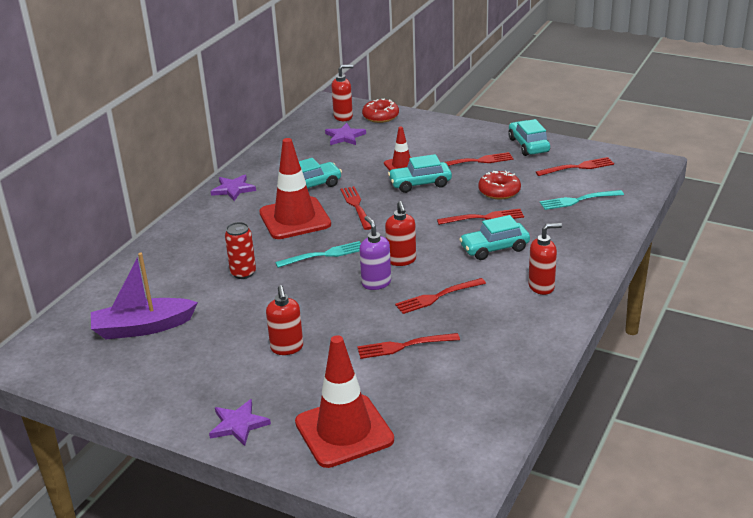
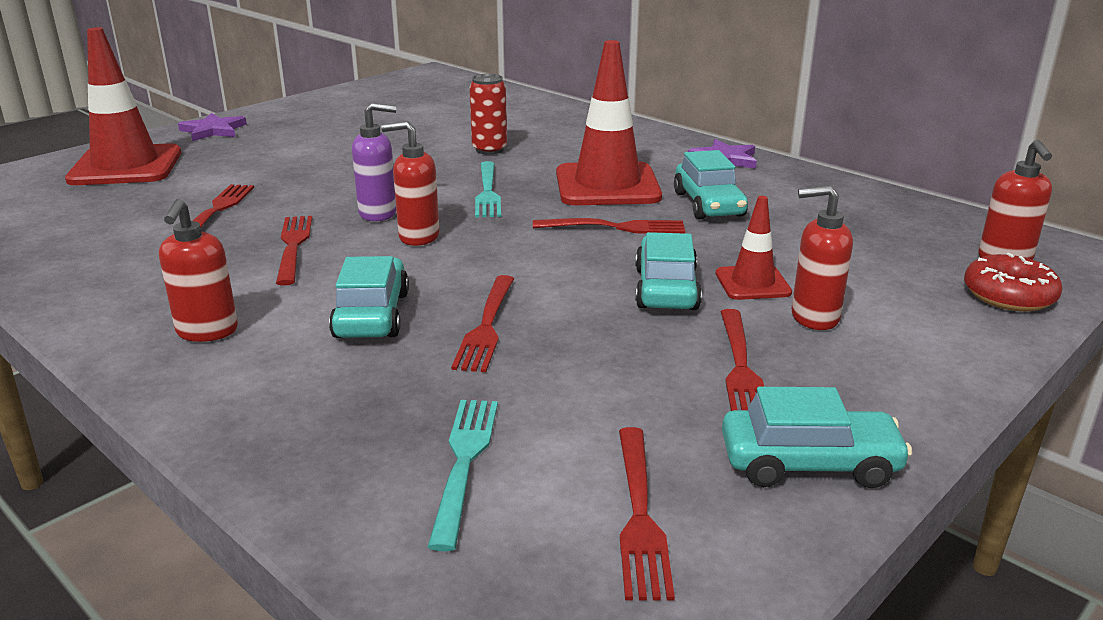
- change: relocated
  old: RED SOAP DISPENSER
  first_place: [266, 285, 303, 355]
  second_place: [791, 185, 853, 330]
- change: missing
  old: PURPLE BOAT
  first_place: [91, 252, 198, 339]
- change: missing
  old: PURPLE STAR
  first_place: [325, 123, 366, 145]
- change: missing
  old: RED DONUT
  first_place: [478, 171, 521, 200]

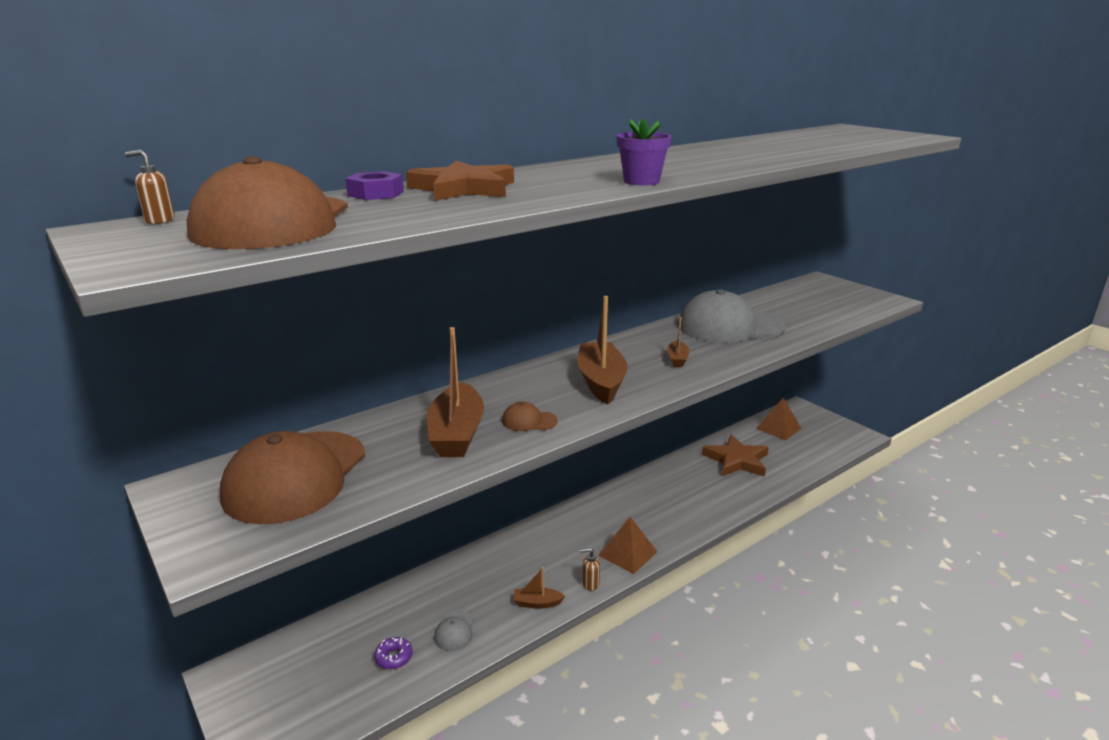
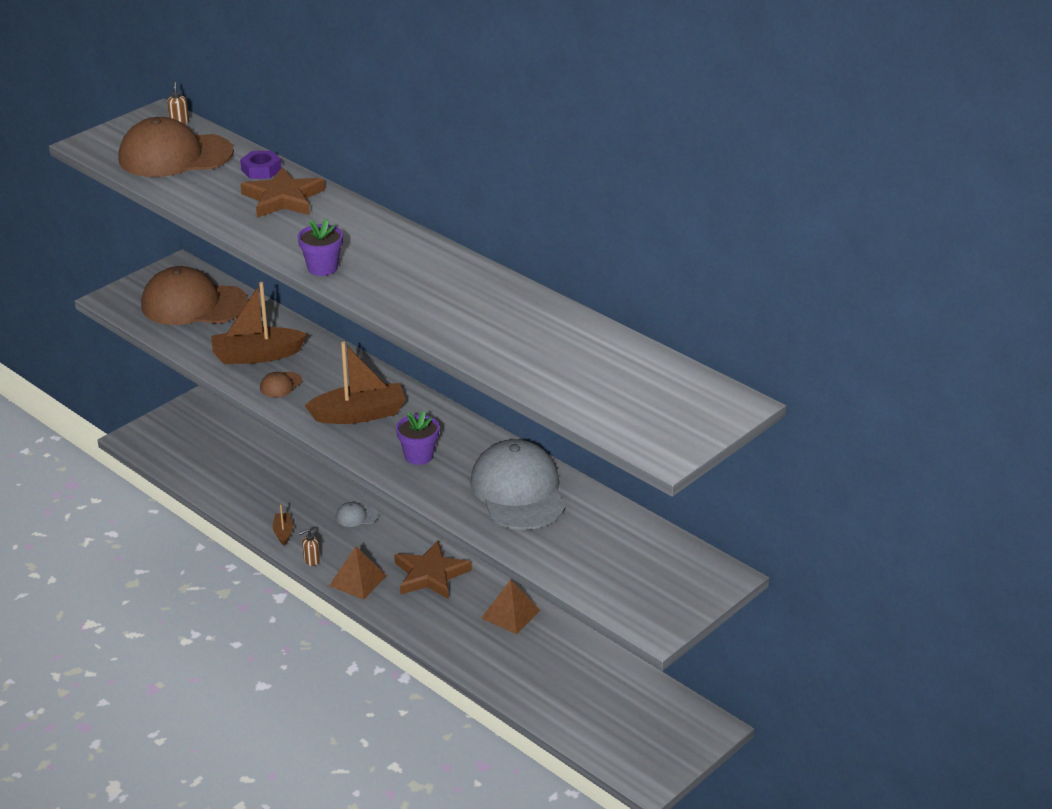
- change: spun
  old: BROWN CAP
  first_place: [502, 401, 557, 431]
  second_place: [260, 372, 302, 398]
  degrees: -135
- change: spun
  old: BROWN SOAP DISPENSER
  first_place: [580, 548, 600, 591]
  second_place: [299, 529, 320, 566]
  degrees: -105
- change: relocated
  old: GREY CAP
  first_place: [434, 610, 474, 651]
  second_place: [336, 502, 379, 527]
- change: relocated
  old: BROWN STAR
  first_place: [702, 435, 769, 477]
  second_place: [394, 541, 472, 599]
- change: exchanged
  old: BROWN BOAT
  new: PURPLE FLOWER POT
  first_place: [667, 317, 689, 367]
  second_place: [396, 411, 440, 465]
- change: relocated
  old: BROWN PYRAMID
  first_place: [756, 398, 801, 440]
  second_place: [481, 579, 540, 634]
- change: missing
  old: PURPLE DONUT
  first_place: [374, 637, 412, 669]

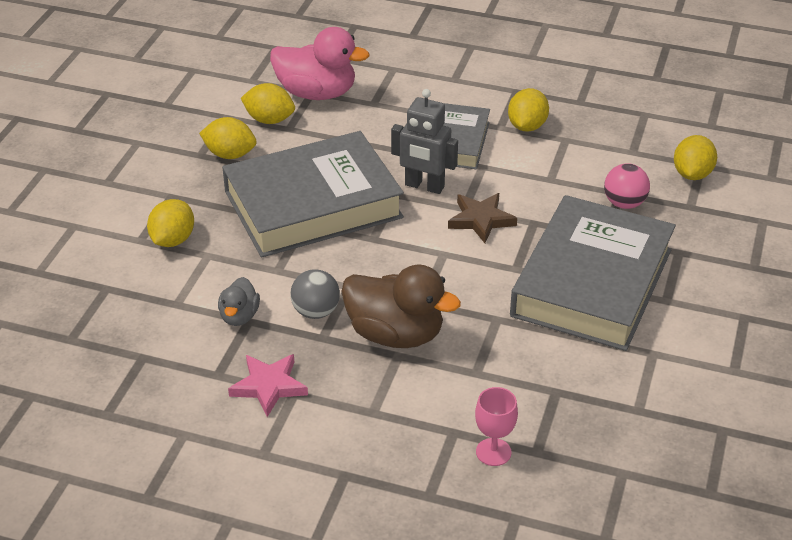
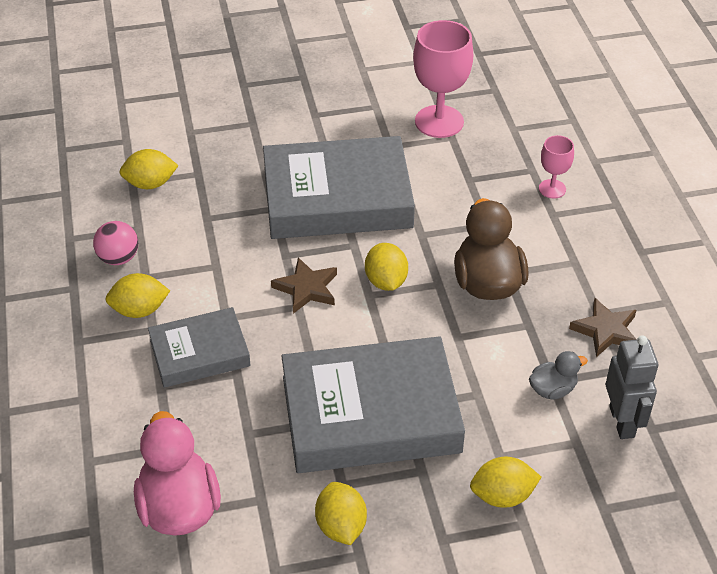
- change: relocated
  old: PINK BALL
  first_place: [604, 163, 650, 209]
  second_place: [93, 221, 138, 265]
- change: spun
  old: GREY BOOK
  first_place: [222, 131, 404, 258]
  second_place: [281, 336, 465, 473]
  degrees: -45
- change: relocated
  old: YELLOW LEMON
  first_place: [241, 83, 295, 124]
  second_place: [365, 243, 408, 291]
- change: appeared
  new: PINK GOBLET
  second_place: [413, 20, 473, 138]
- change: colour
  old: PINK STAR
  new: BROWN STAR
  first_place: [228, 354, 308, 417]
  second_place: [569, 298, 637, 357]
- change: relocated
  old: GREY ROBOT
  first_place: [391, 89, 458, 194]
  second_place: [606, 335, 658, 439]
- change: missing
  old: GREY BALL
  first_place: [290, 269, 340, 319]

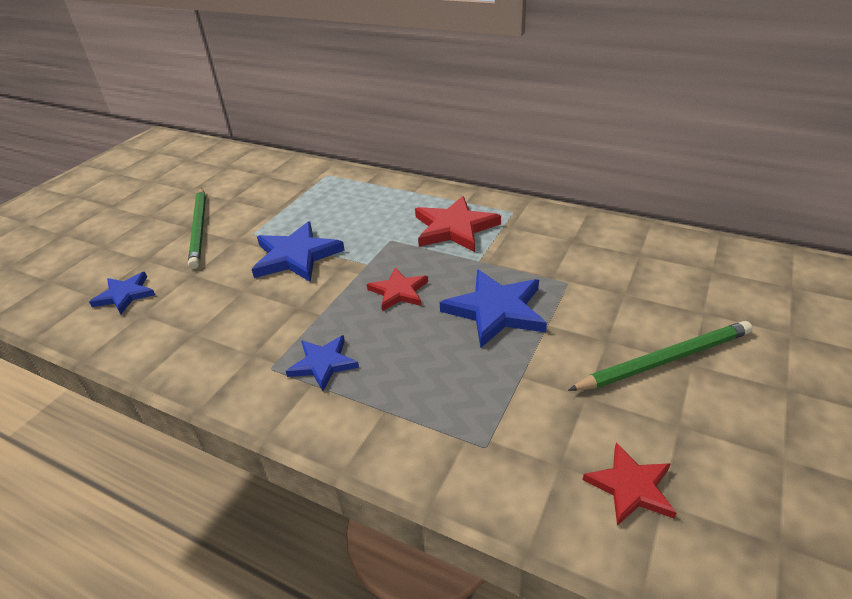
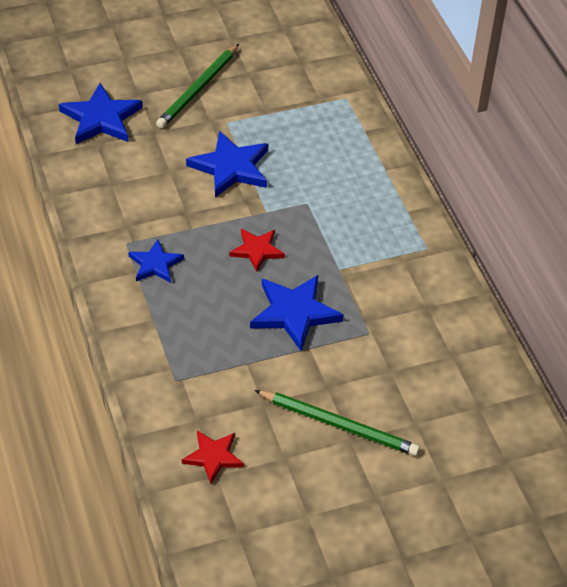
- change: size
  old: BLUE STAR
  first_place: [89, 272, 155, 314]
  second_place: [59, 83, 143, 144]
  factor: 1.63
- change: missing
  old: RED STAR
  first_place: [415, 196, 501, 252]

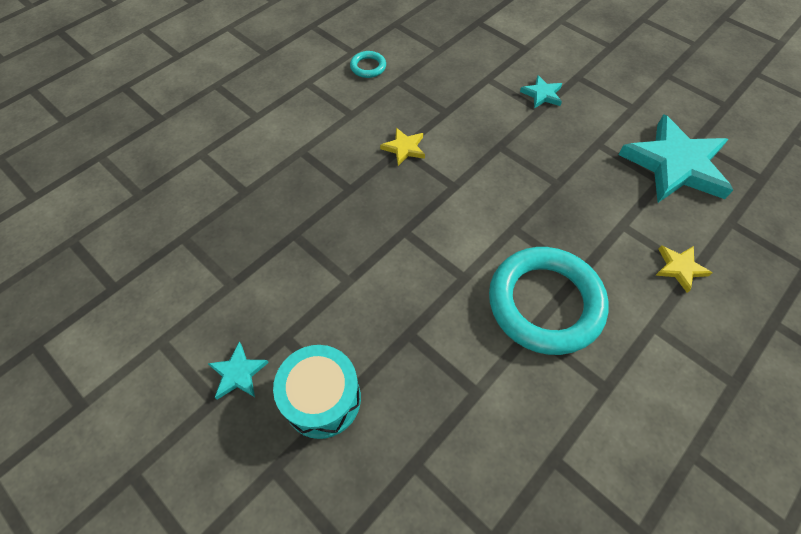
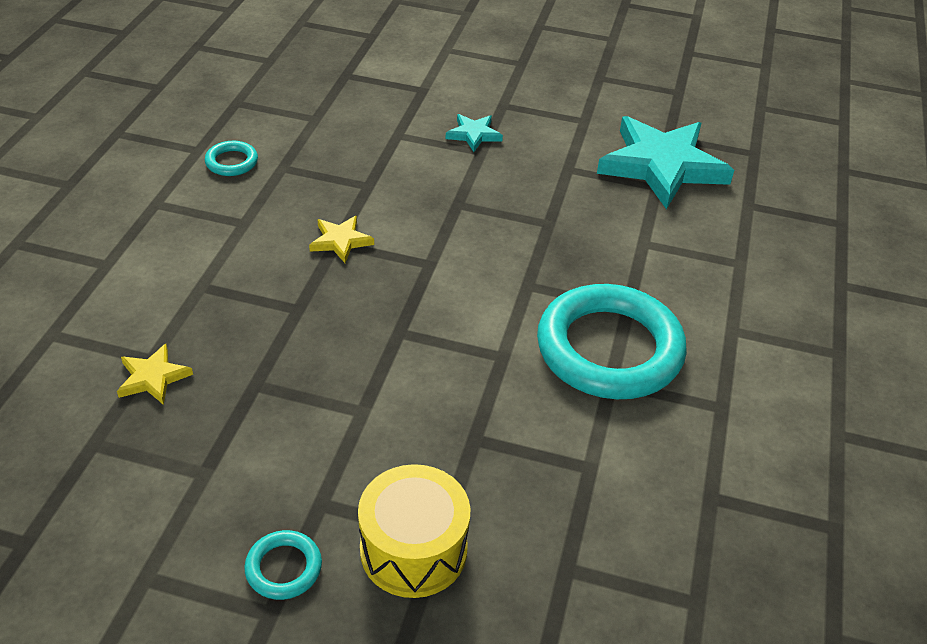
- change: relocated
  old: YELLOW STAR
  first_place: [655, 245, 712, 293]
  second_place: [117, 344, 193, 405]
- change: exchanged
  old: TURQUOISE STAR
  new: TURQUOISE RING
  first_place: [207, 342, 269, 400]
  second_place: [244, 530, 322, 600]
- change: colour
  old: TURQUOISE DRUM
  new: YELLOW DRUM
  first_place: [273, 345, 361, 439]
  second_place: [358, 464, 470, 598]

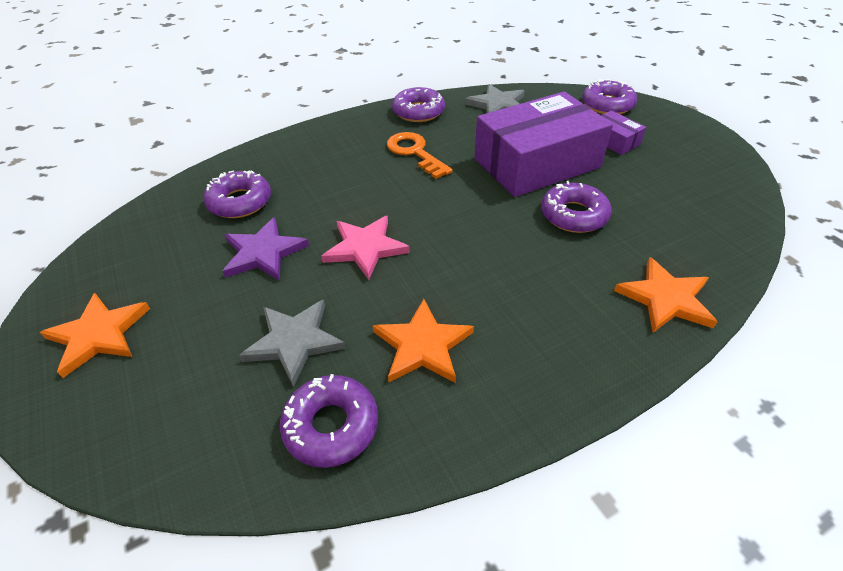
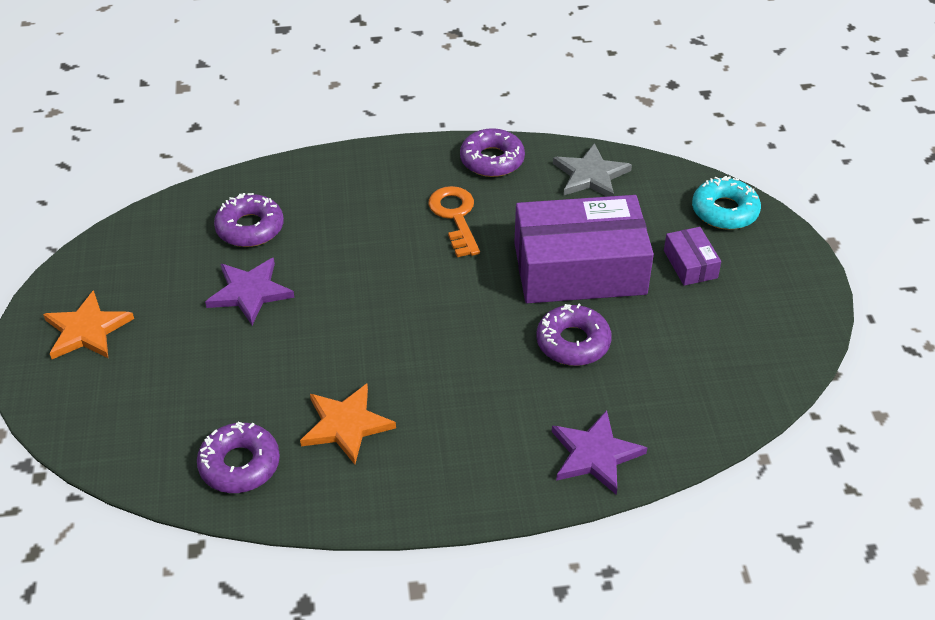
- change: colour
  old: ORANGE STAR
  new: PURPLE STAR
  first_place: [614, 257, 718, 333]
  second_place: [552, 410, 647, 495]
- change: colour
  old: PURPLE DONUT
  new: TURQUOISE DONUT
  first_place: [582, 79, 637, 114]
  second_place: [692, 176, 761, 230]
- change: missing
  old: GREY STAR
  first_place: [239, 299, 346, 387]
- change: missing
  old: PINK STAR
  first_place: [321, 215, 410, 280]

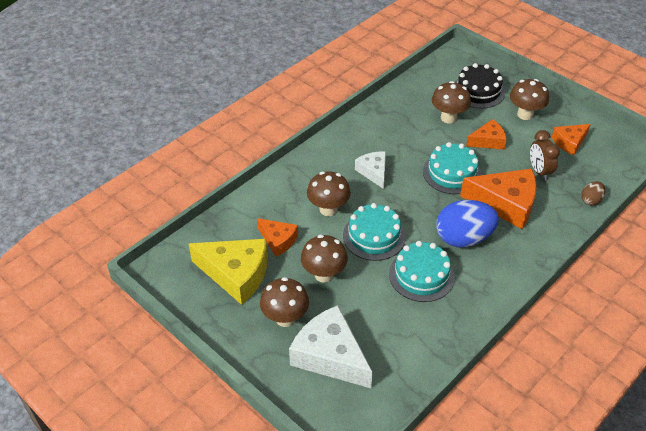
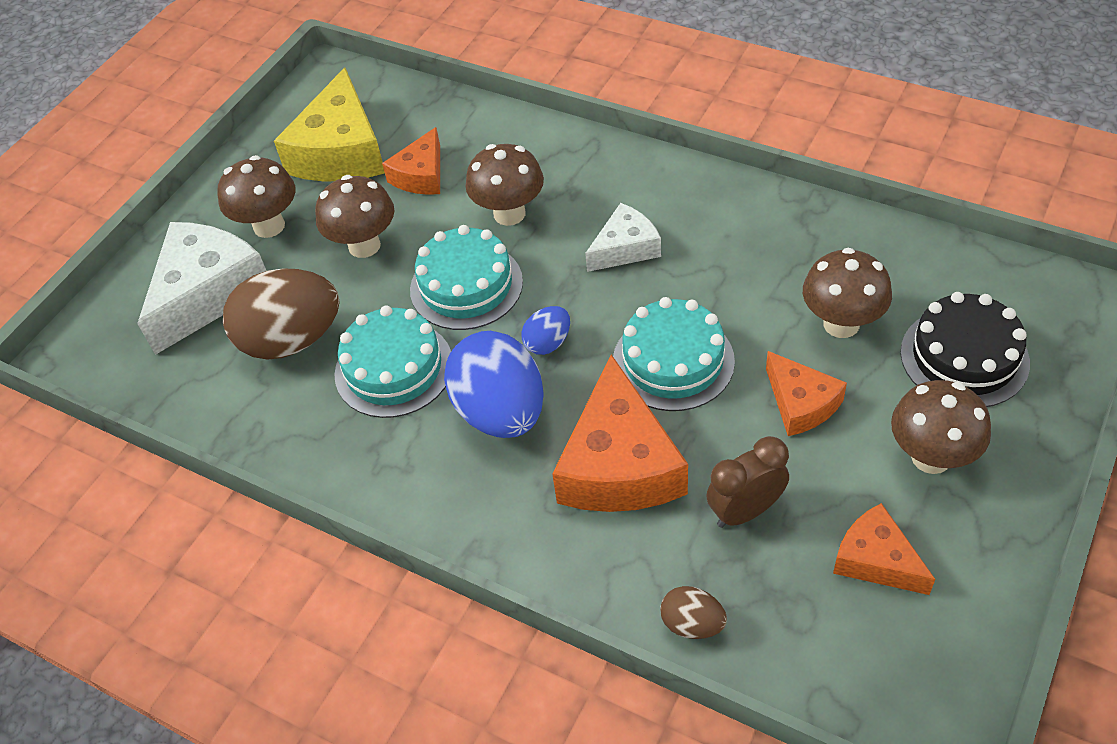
- change: appeared
  new: BROWN EGG
  second_place: [223, 268, 340, 359]
- change: appeared
  new: BLUE EGG
  second_place: [521, 306, 570, 355]

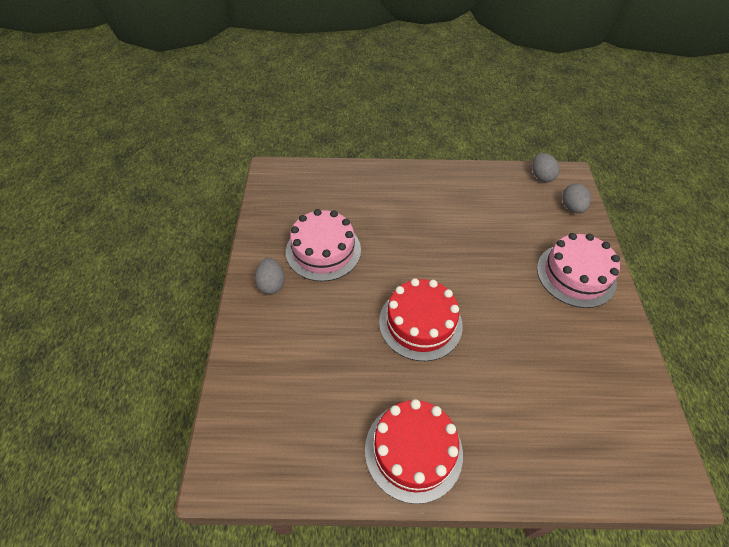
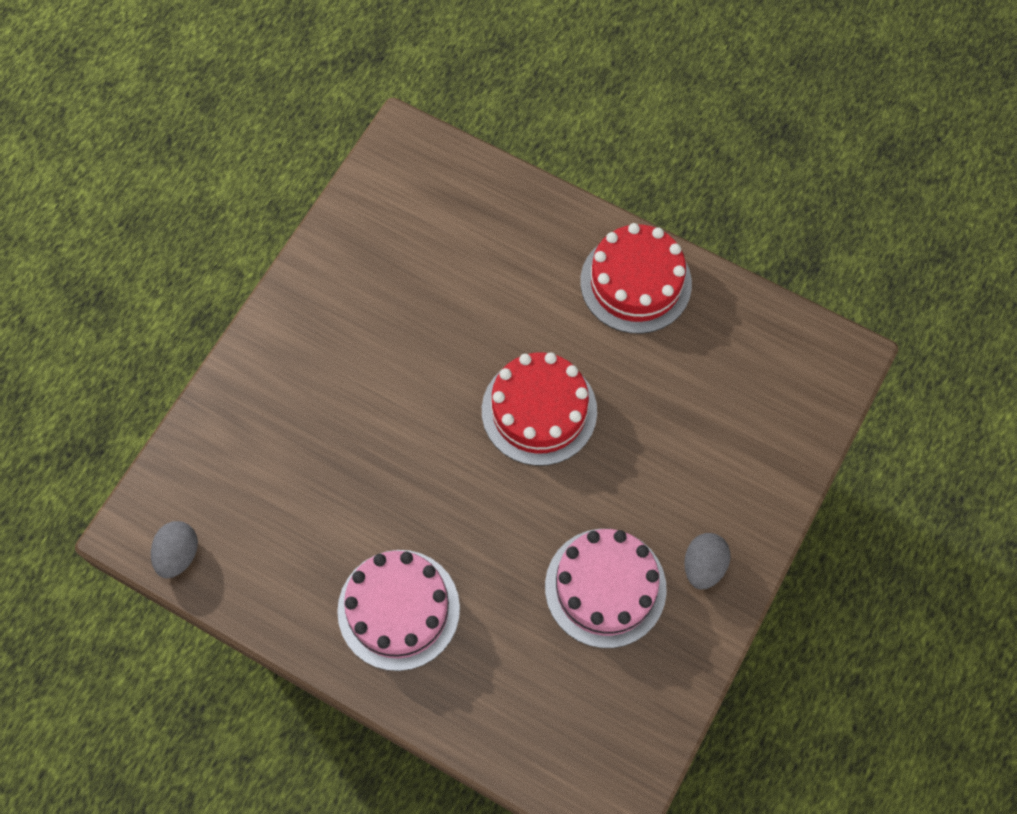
- change: relocated
  old: PINK CAKE
  first_place: [537, 233, 620, 308]
  second_place: [337, 550, 460, 671]
- change: missing
  old: GREY EGG
  first_place: [562, 183, 591, 213]

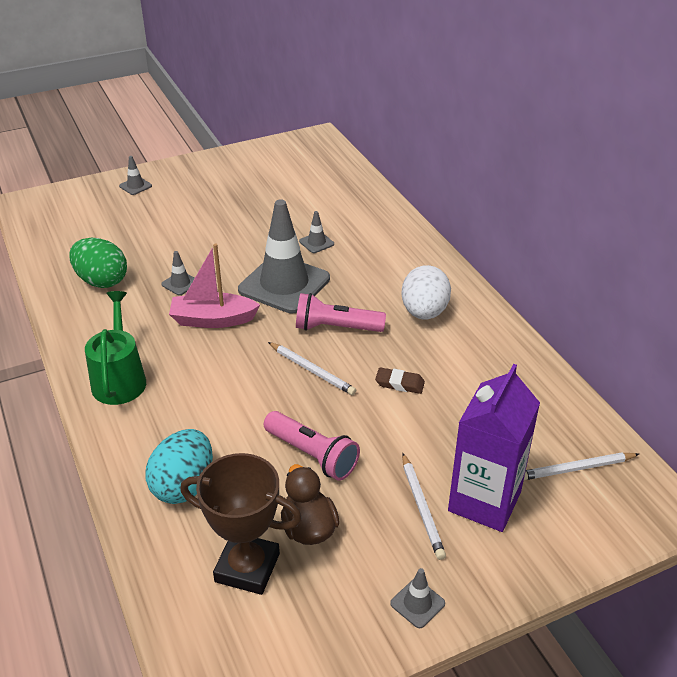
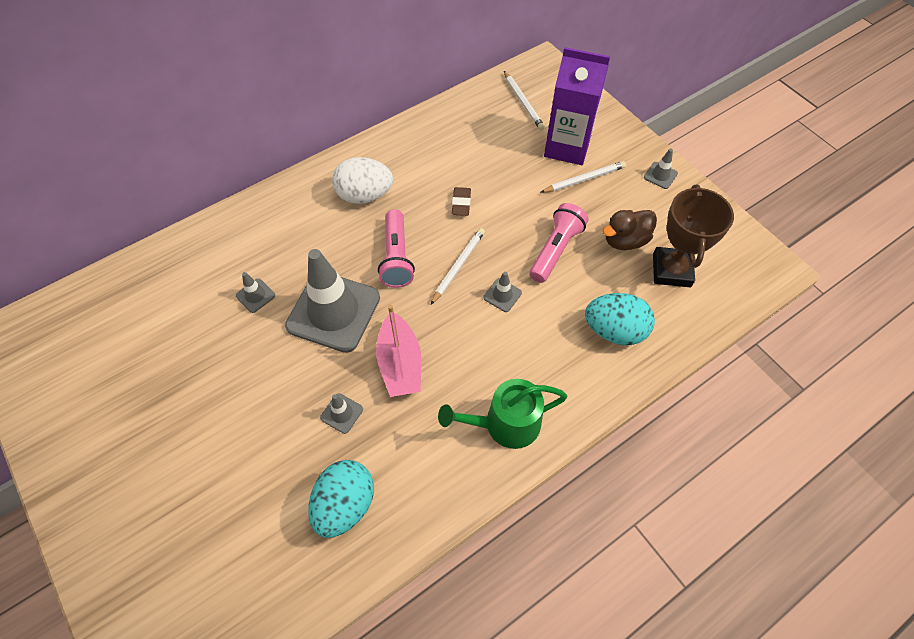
- change: colour
  old: GREEN EGG
  new: TURQUOISE EGG
  first_place: [69, 238, 127, 288]
  second_place: [308, 460, 374, 538]
- change: relocated
  old: GREY TRAFFIC CONE
  first_place: [119, 156, 152, 195]
  second_place: [483, 272, 522, 312]

